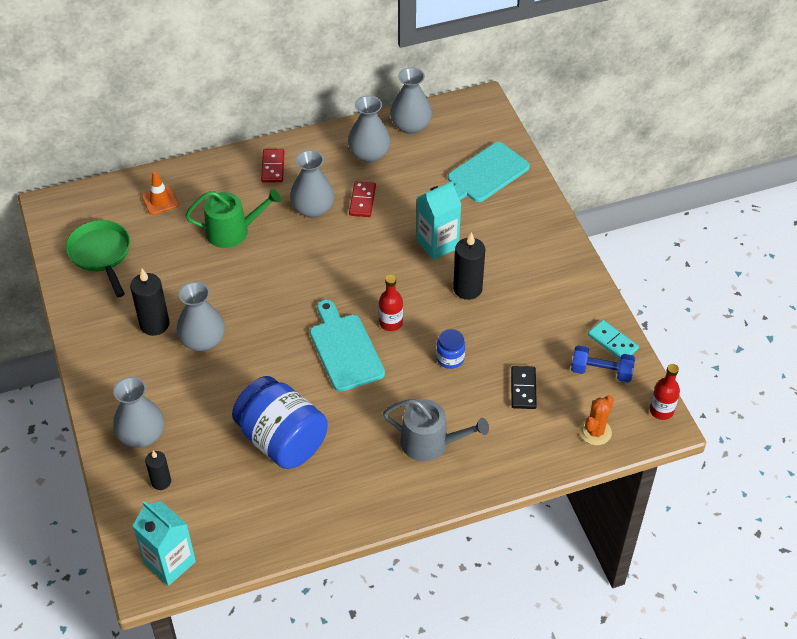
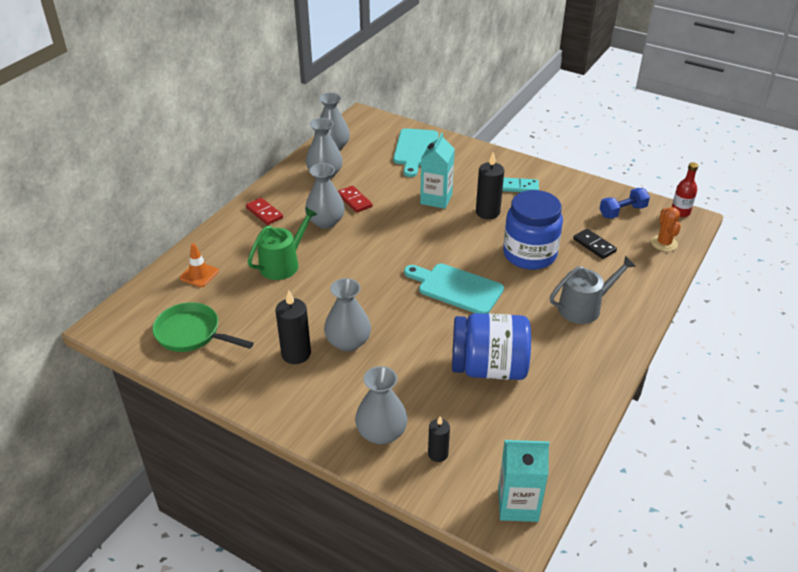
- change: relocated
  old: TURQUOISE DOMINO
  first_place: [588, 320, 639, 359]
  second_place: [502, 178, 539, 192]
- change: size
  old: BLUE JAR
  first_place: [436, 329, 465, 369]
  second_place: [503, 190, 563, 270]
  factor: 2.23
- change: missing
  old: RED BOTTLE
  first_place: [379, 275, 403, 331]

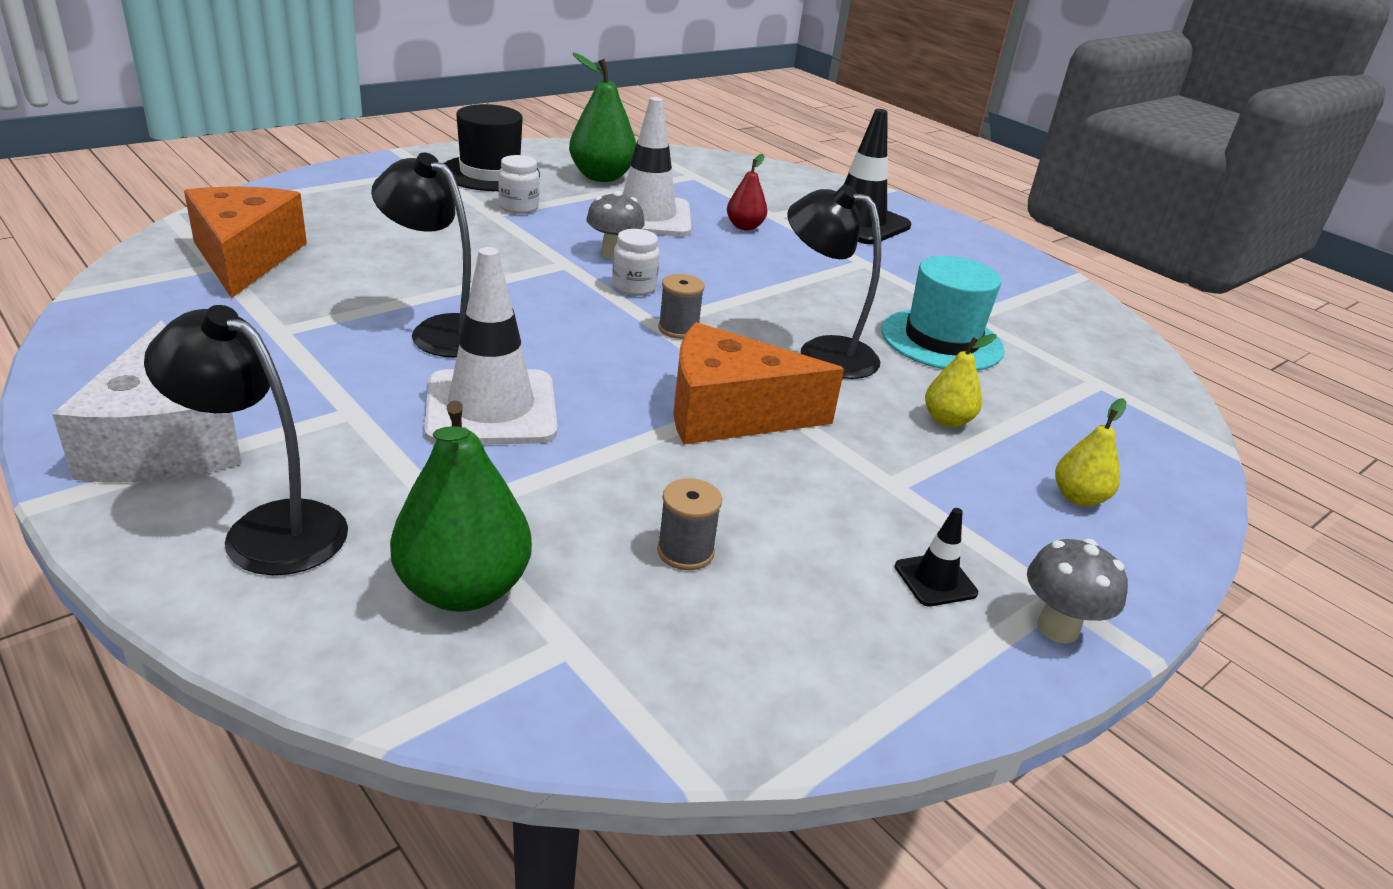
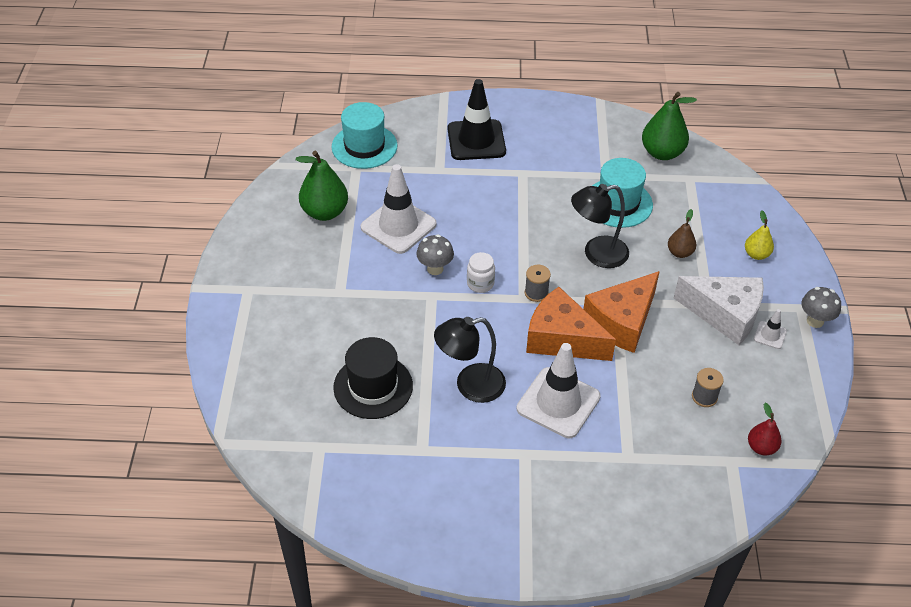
- change: appeared
  new: TURQUOISE HAT
  second_place: [332, 102, 398, 169]
- change: relocated
  old: BLACK HAT
  first_place: [444, 104, 540, 191]
  second_place: [333, 337, 413, 419]
- change: relocated
  old: ORANGE CHEESE
  first_place: [184, 186, 307, 298]
  second_place: [526, 287, 616, 361]
- change: relocated
  old: GREEN PEAR
  first_place: [390, 400, 532, 612]
  second_place: [642, 92, 697, 160]
- change: colour
  old: YELLOW PEAR
  new: BROWN PEAR
  first_place: [925, 334, 996, 427]
  second_place: [668, 209, 696, 258]
- change: relocated
  old: WHITE CHEESE
  first_place: [52, 320, 242, 483]
  second_place: [674, 276, 764, 345]
- change: relocated
  old: RED PEAR
  first_place: [727, 154, 767, 230]
  second_place: [748, 403, 782, 456]
- change: colour
  old: BLACK TRAFFIC CONE
  new: WHITE TRAFFIC CONE
  first_place: [895, 508, 978, 606]
  second_place: [754, 309, 787, 349]
- change: missing
  old: BLACK LAMP
  first_place: [144, 305, 348, 575]
- change: missing
  old: WHITE JAR
  first_place: [498, 155, 539, 214]

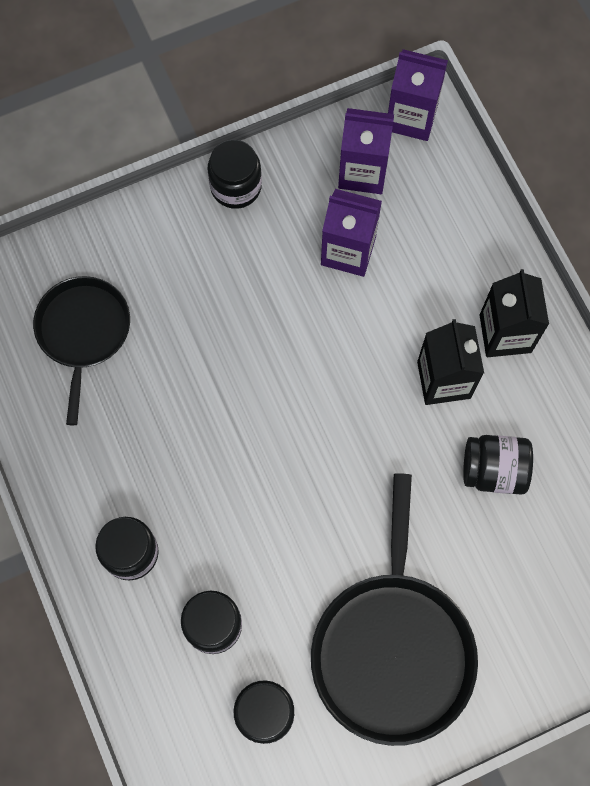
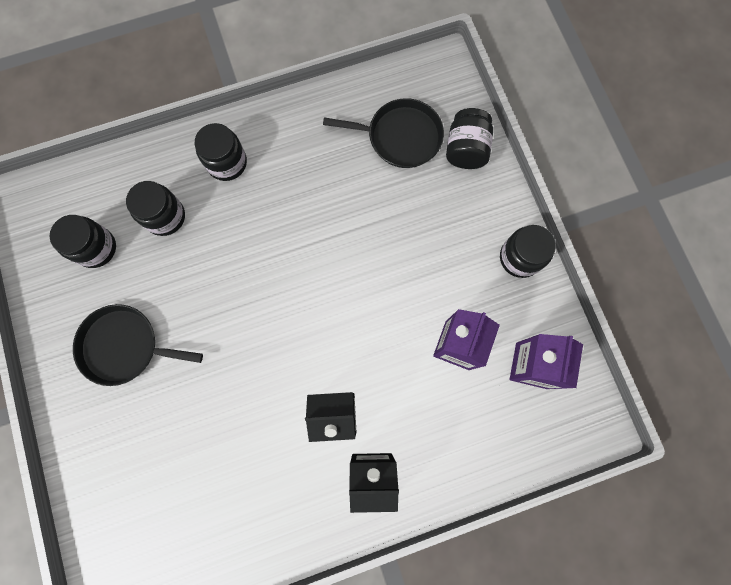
- change: size
  old: BLACK PAN
  first_place: [311, 473, 478, 746]
  second_place: [73, 304, 203, 386]
  factor: 0.63
- change: relocated
  old: BLACK JAR
  first_place: [463, 435, 533, 495]
  second_place: [446, 108, 493, 169]
- change: missing
  old: PURPLE CARTON
  first_place: [388, 49, 448, 141]

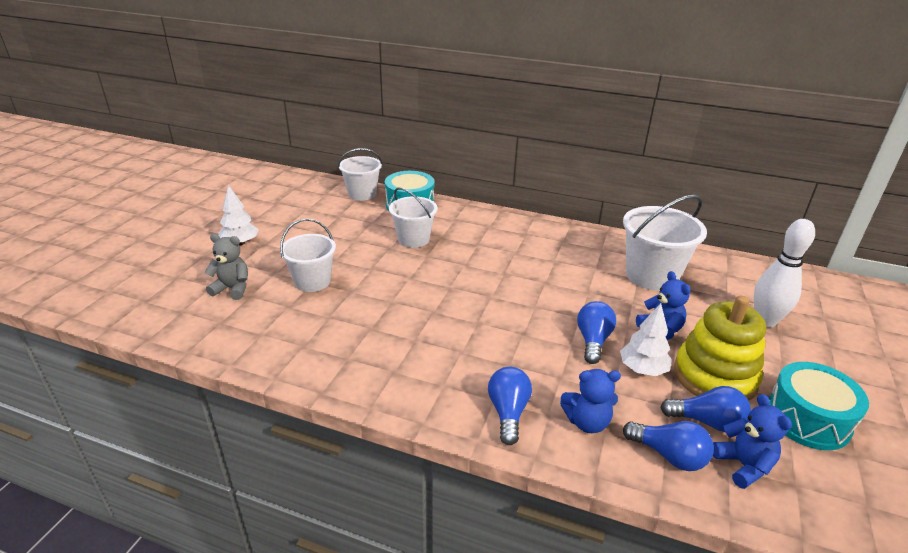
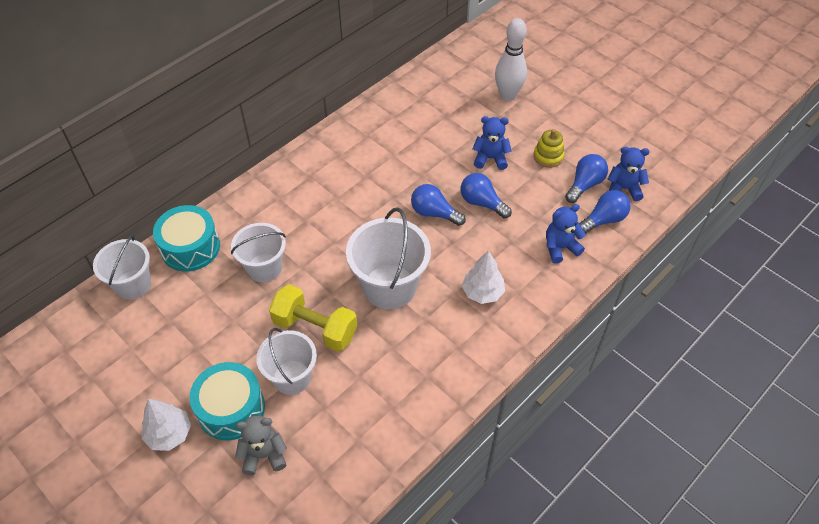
- change: relocated
  old: TURQUOISE DRUM
  first_place: [769, 362, 869, 450]
  second_place: [190, 362, 265, 440]
- change: spun
  old: GREY TEDDY BEAR
  first_place: [204, 234, 248, 300]
  second_place: [235, 415, 287, 475]
  degrees: 45
- change: appeared
  new: YELLOW DUMBBELL
  second_place: [269, 284, 358, 352]
- change: relocated
  old: WHITE BUCKET
  first_place: [623, 195, 707, 291]
  second_place: [346, 207, 431, 309]
- change: relocated
  old: BLUE LIGHT BULB
  first_place: [488, 367, 532, 445]
  second_place: [411, 184, 466, 226]
- change: relocated
  old: WHITE TREE
  first_place: [620, 303, 672, 376]
  second_place: [462, 250, 505, 304]
- change: size
  old: YELLOW STACKING TOY
  first_place: [674, 296, 766, 401]
  second_place: [533, 129, 565, 168]
  factor: 0.51
- change: spun
  old: BLUE TEDDY BEAR
  first_place: [560, 369, 621, 433]
  second_place: [546, 204, 586, 264]
  degrees: -135

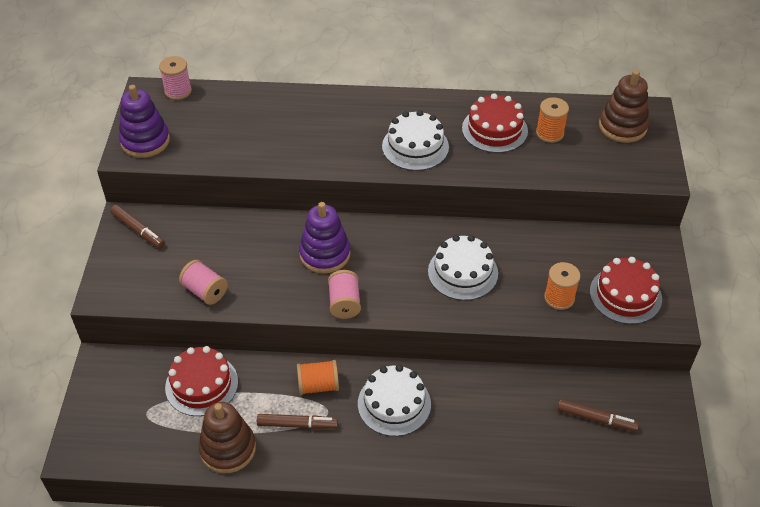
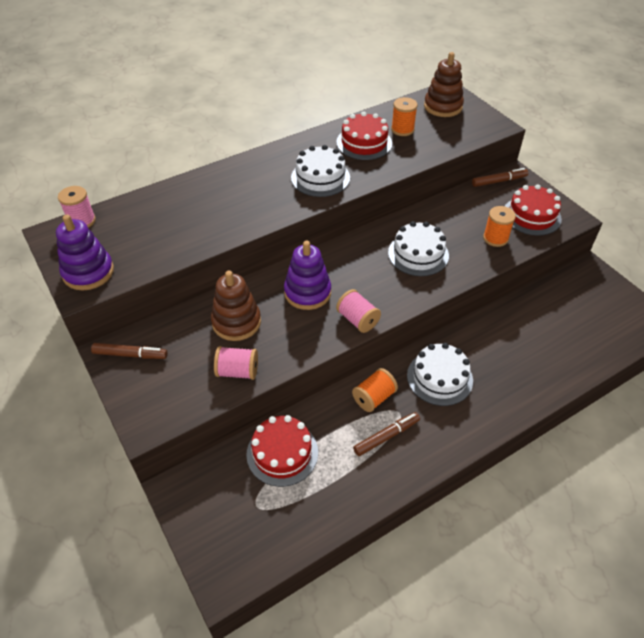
- change: relocated
  old: BROWN STACKING TOY
  first_place: [198, 402, 256, 473]
  second_place: [211, 271, 261, 341]
- change: relocated
  old: BROWN MARKER
  first_place: [557, 399, 639, 432]
  second_place: [472, 168, 528, 187]

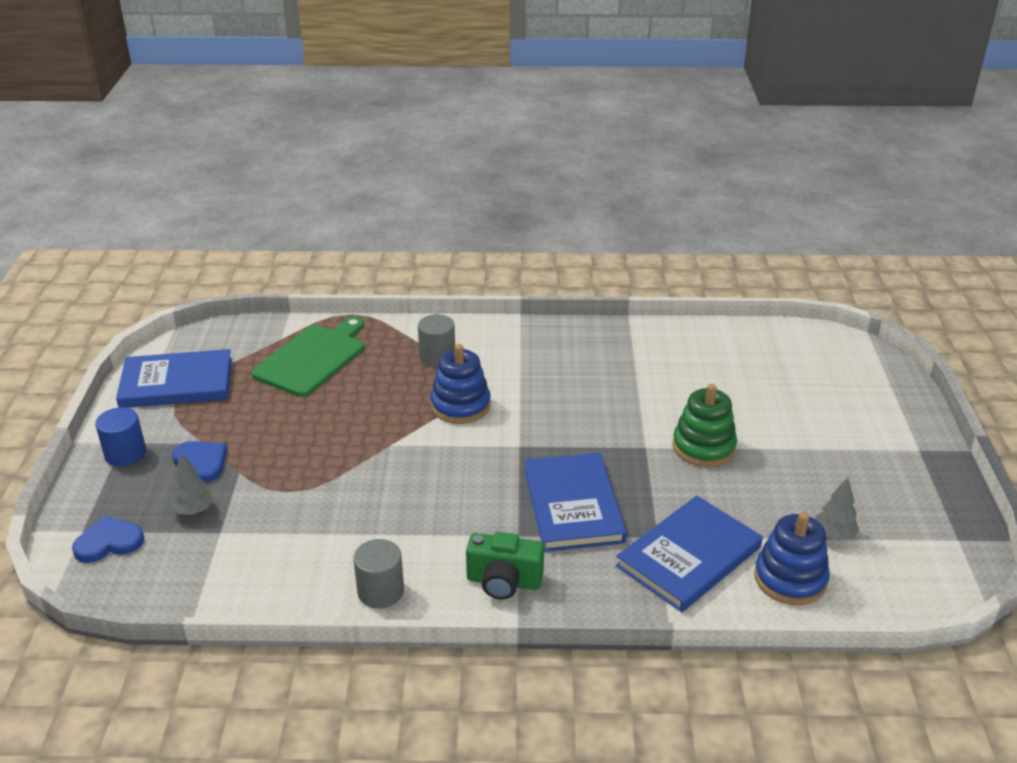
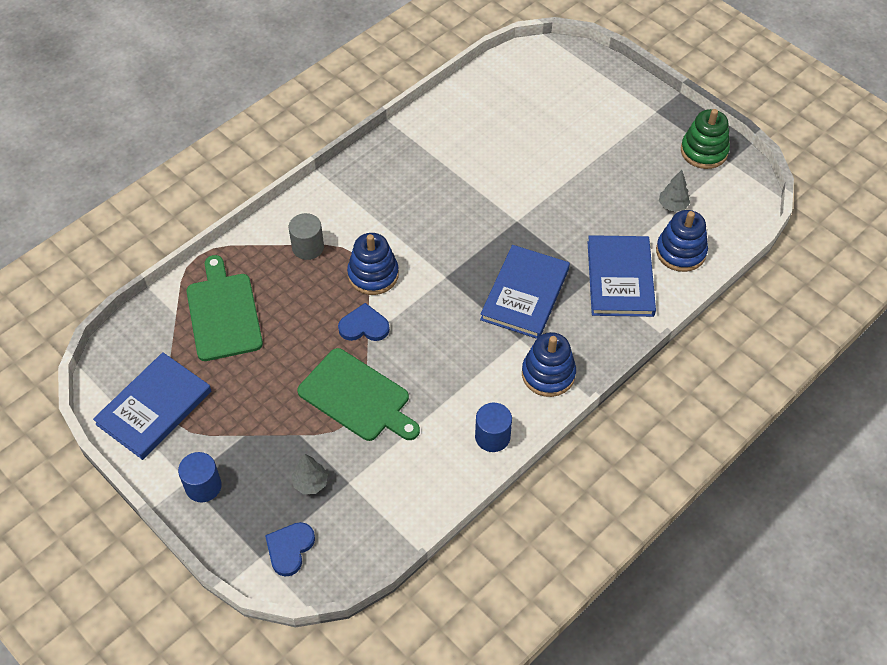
- change: appeared
  new: GREEN CUTTING BOARD
  second_place: [297, 348, 420, 441]
- change: relocated
  old: BLUE HEART
  first_place: [172, 441, 228, 483]
  second_place: [338, 303, 390, 341]
- change: colour
  old: GREY CYLINDER
  new: BLUE CYLINDER
  first_place: [353, 539, 404, 609]
  second_place: [475, 403, 512, 452]
- change: spun
  old: BLUE BOOK
  first_place: [524, 453, 627, 552]
  second_place: [480, 245, 570, 339]
  degrees: 75
- change: exchanged
  old: GREEN CAMERA
  new: BLUE STACKING TOY
  first_place: [466, 532, 544, 600]
  second_place: [522, 332, 576, 397]
- change: relocated
  old: GREEN STACKING TOY
  first_place: [672, 384, 737, 467]
  second_place: [681, 109, 730, 169]

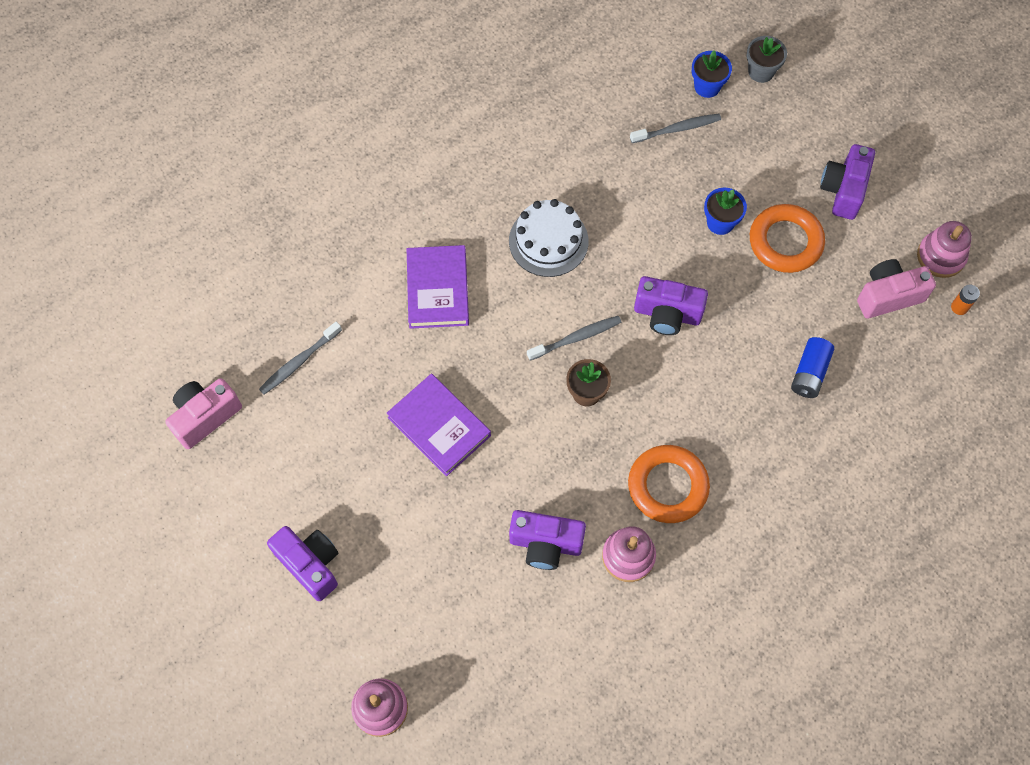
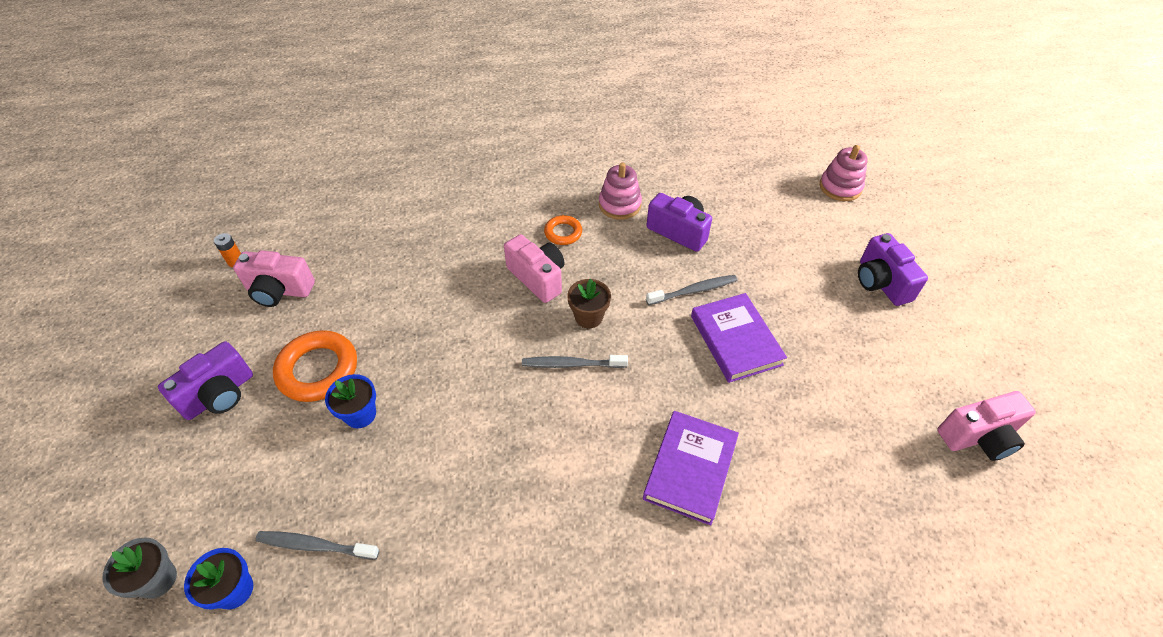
- change: appeared
  new: PINK CAMERA
  second_place: [504, 234, 565, 303]
- change: size
  old: ORANGE RING
  first_place: [628, 445, 710, 523]
  second_place: [544, 215, 582, 245]
  factor: 0.55
- change: relocated
  old: GREY TOOTHBRUSH
  first_place: [259, 322, 342, 394]
  second_place: [646, 275, 737, 305]
- change: missing
  old: WHITE CAKE
  first_place: [509, 199, 589, 277]
- change: missing
  old: PURPLE CAMERA
  first_place: [634, 276, 708, 335]
- change: missing
  old: BLUE BATTERY
  first_place: [791, 337, 834, 398]
- change: missing
  old: PINK STACKING TOY
  first_place: [917, 221, 972, 278]

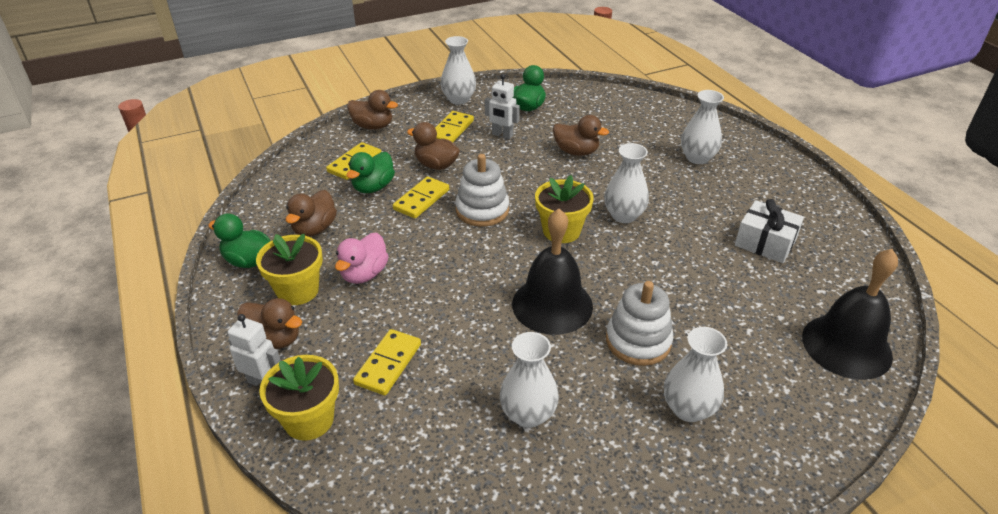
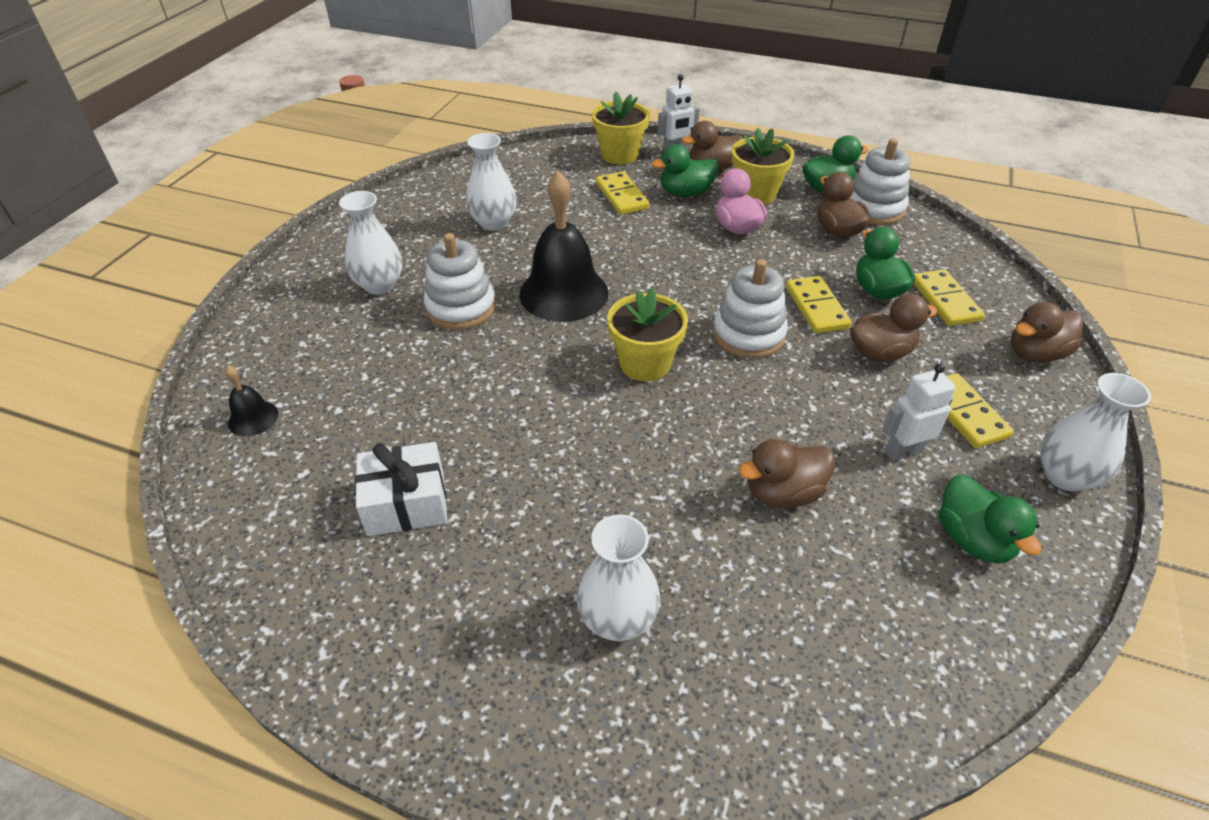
- change: size
  old: BLACK BELL
  first_place: [802, 249, 898, 380]
  second_place: [225, 366, 278, 437]
  factor: 0.46
- change: appeared
  new: GREEN DUCK
  second_place: [652, 144, 719, 197]
- change: appeared
  new: WHITE STACKING TOY
  second_place: [850, 138, 910, 225]
- change: missing
  old: WHITE VASE
  first_place: [604, 143, 649, 223]

